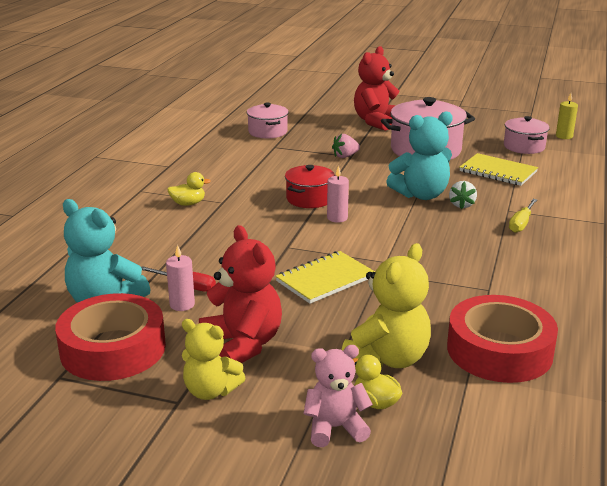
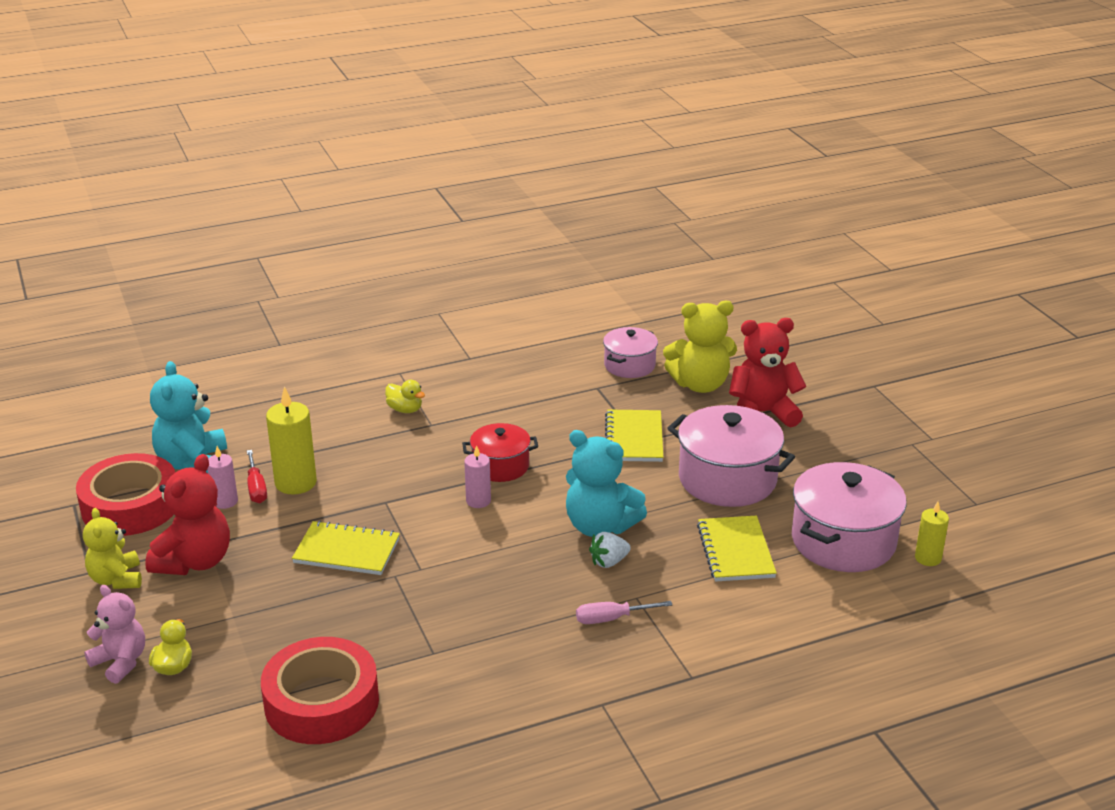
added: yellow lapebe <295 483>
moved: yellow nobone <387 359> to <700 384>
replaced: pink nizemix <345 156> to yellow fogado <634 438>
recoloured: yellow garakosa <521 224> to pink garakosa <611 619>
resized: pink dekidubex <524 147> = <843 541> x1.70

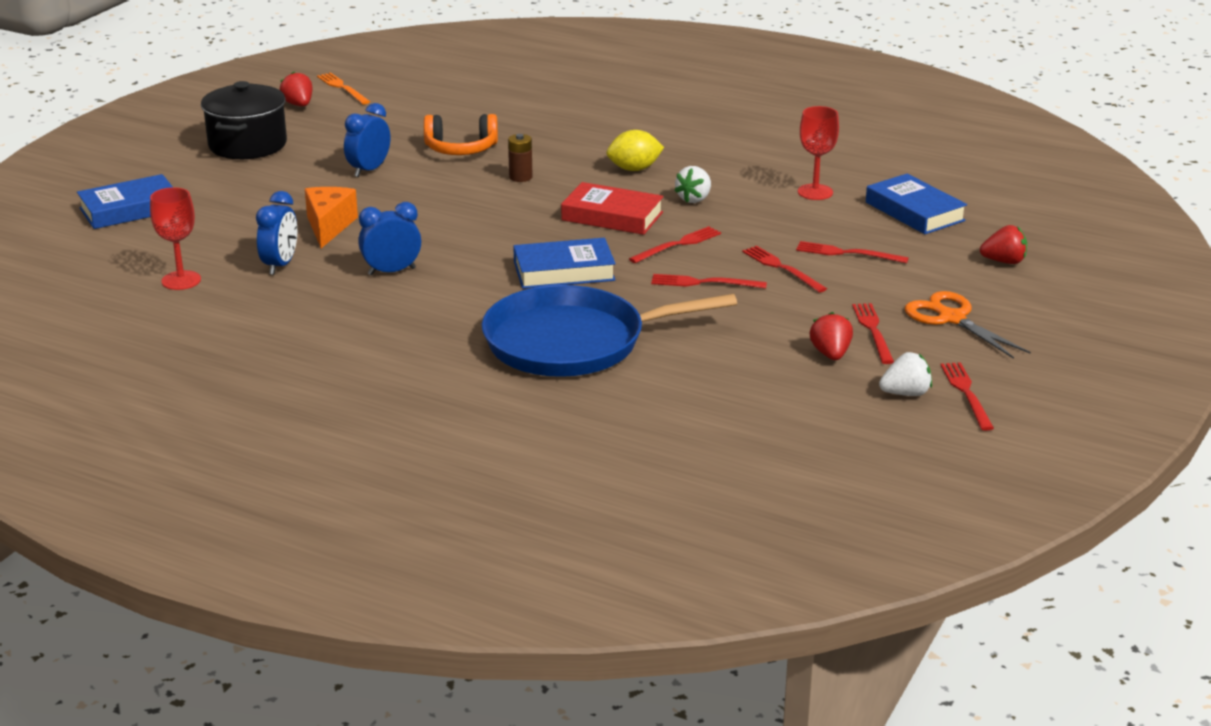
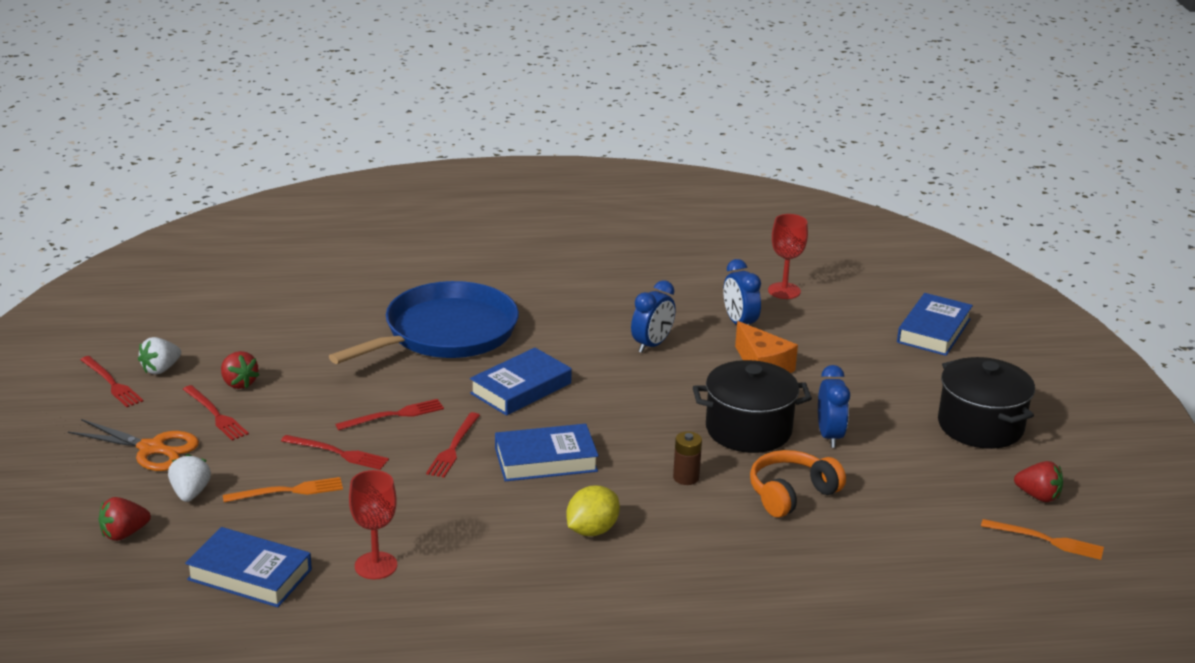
added: black dekidubex <748 430>
moved: white nizemix <694 199> to <190 493>
recoloured: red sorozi <612 216> to blue sorozi <546 460>; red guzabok <847 253> to orange guzabok <288 491>

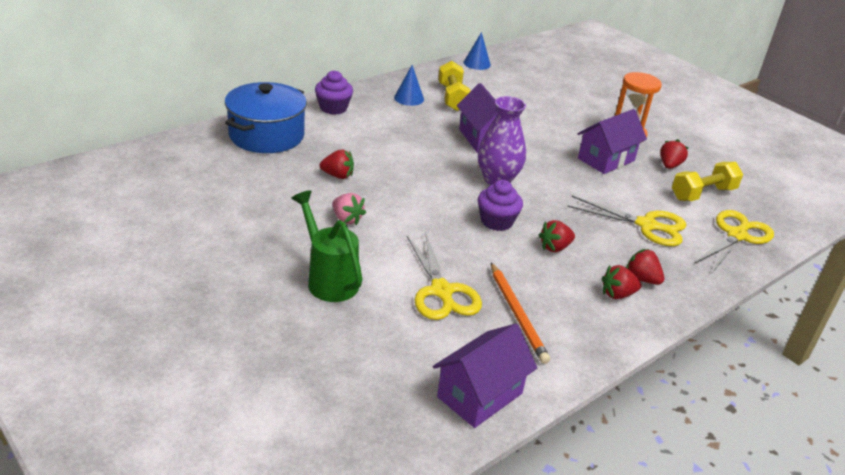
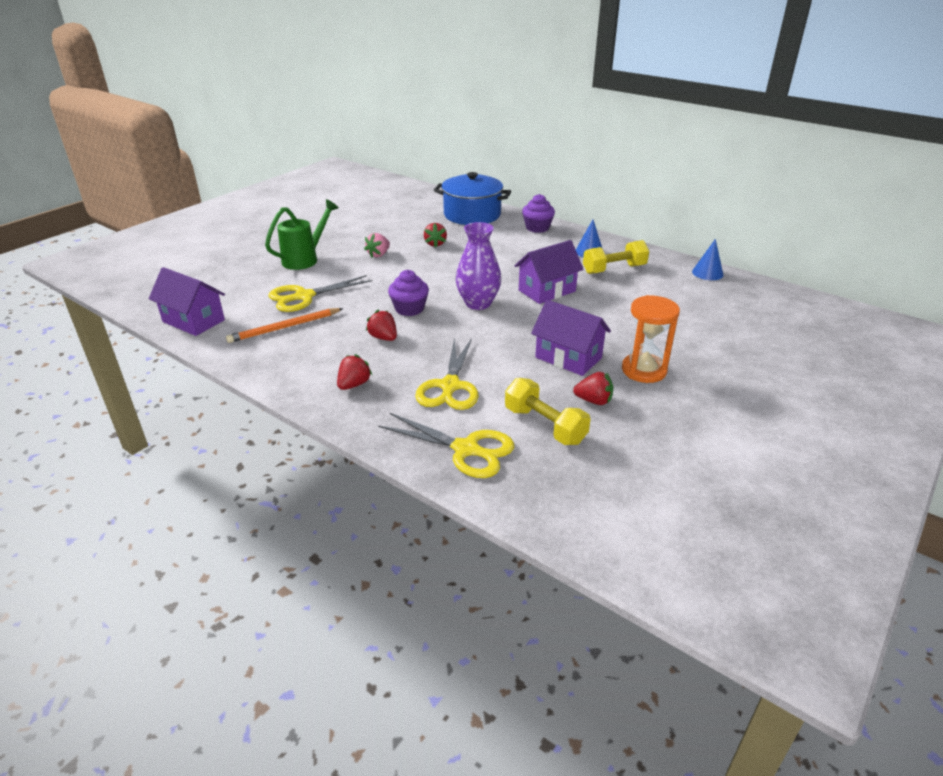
removed: red nizemix <617 294>

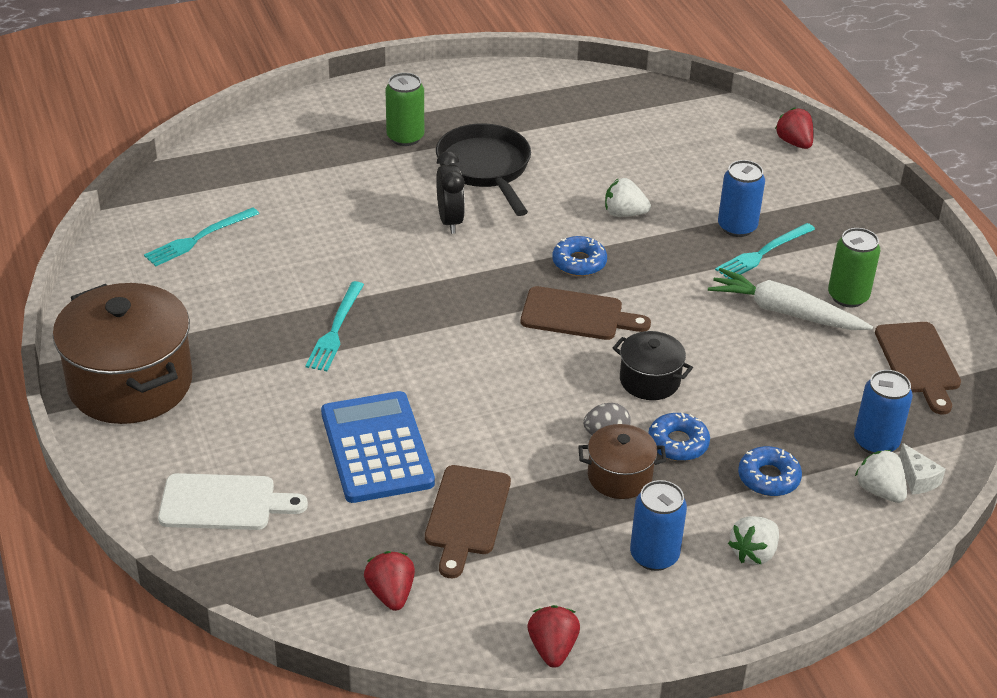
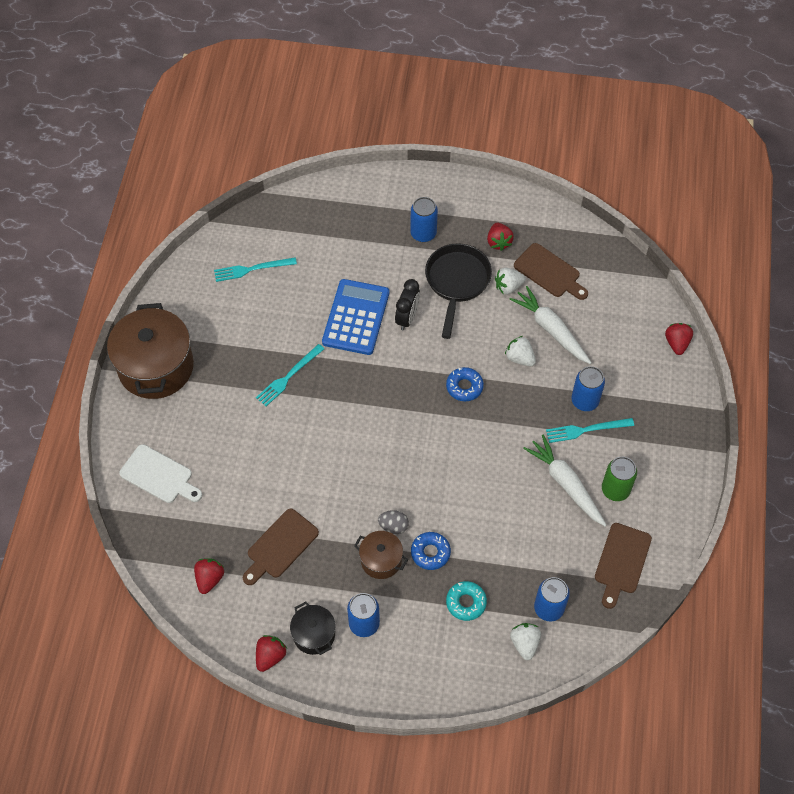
removed: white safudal <917 479>
added: red nizemix <498 242>; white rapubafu <551 329>
moved: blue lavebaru <377 448> to <356 317>; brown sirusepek <577 315> to <549 272>; black dekidubex <649 380> to <314 634>; white nizemix <753 553> to <508 287>
recoloured: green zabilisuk <405 137> to blue zabilisuk <423 233>; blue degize <768 478> to turquoise degize <466 602>

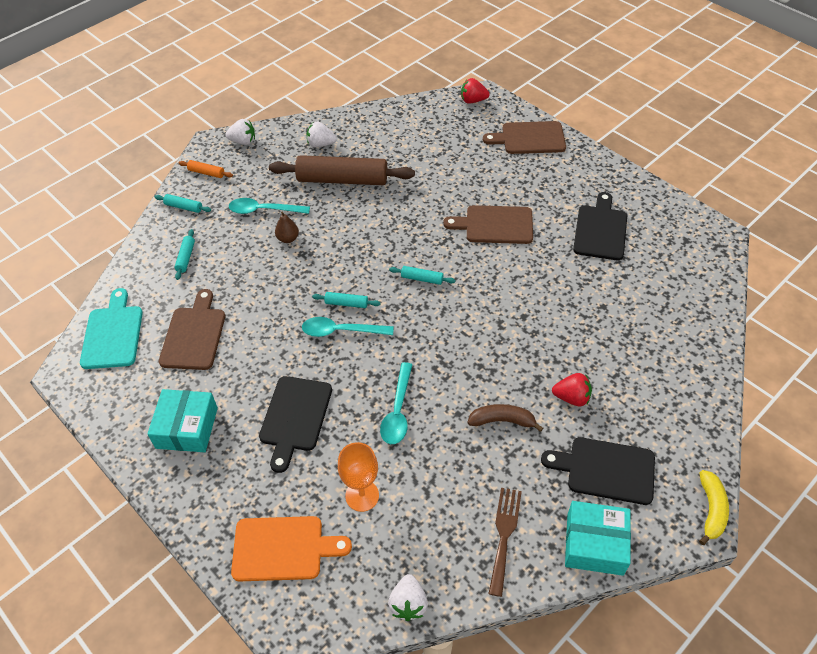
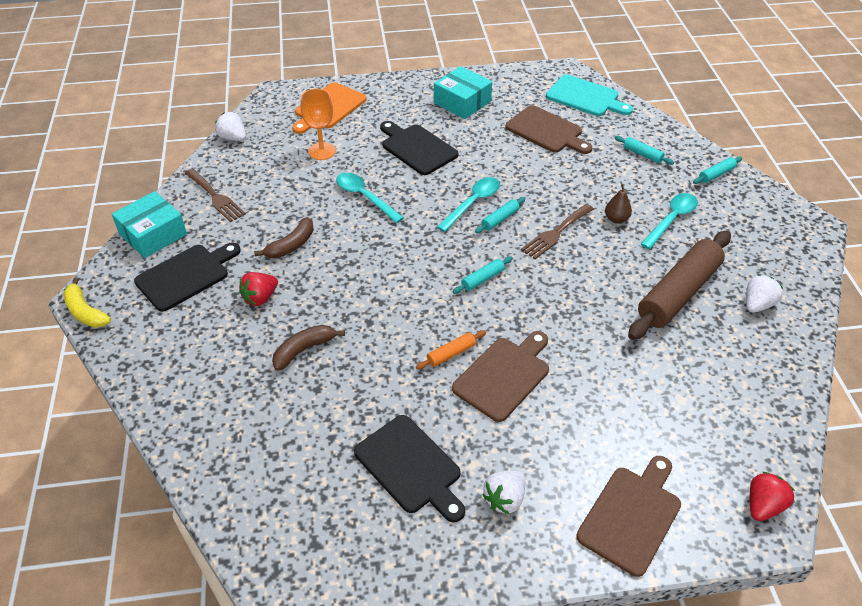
added: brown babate <304 350>; brown guzabok <556 233>
moved: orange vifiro <206 173> to <451 354>; white nizemix <243 141> to <504 499>

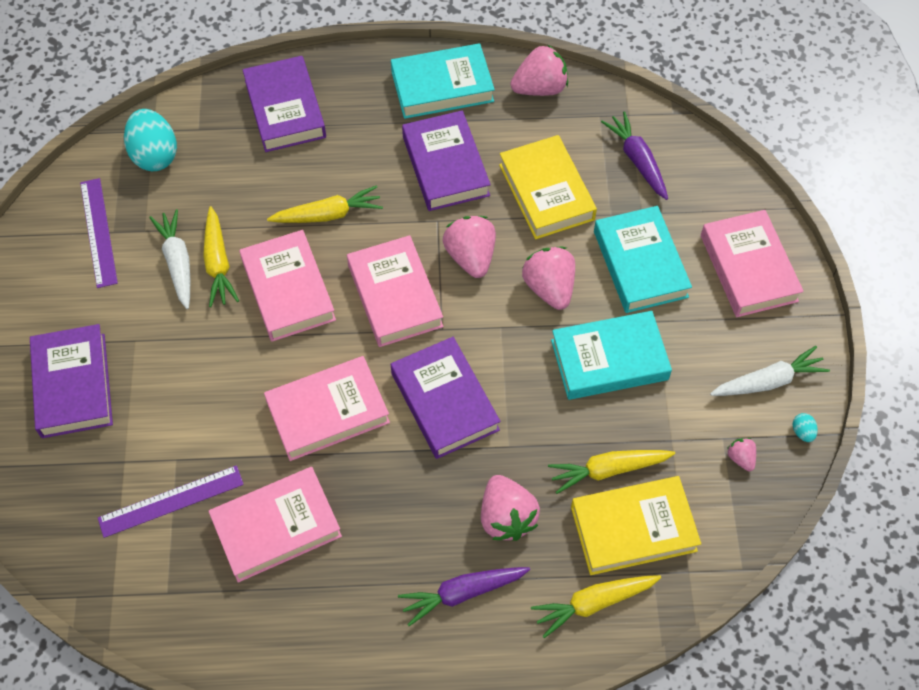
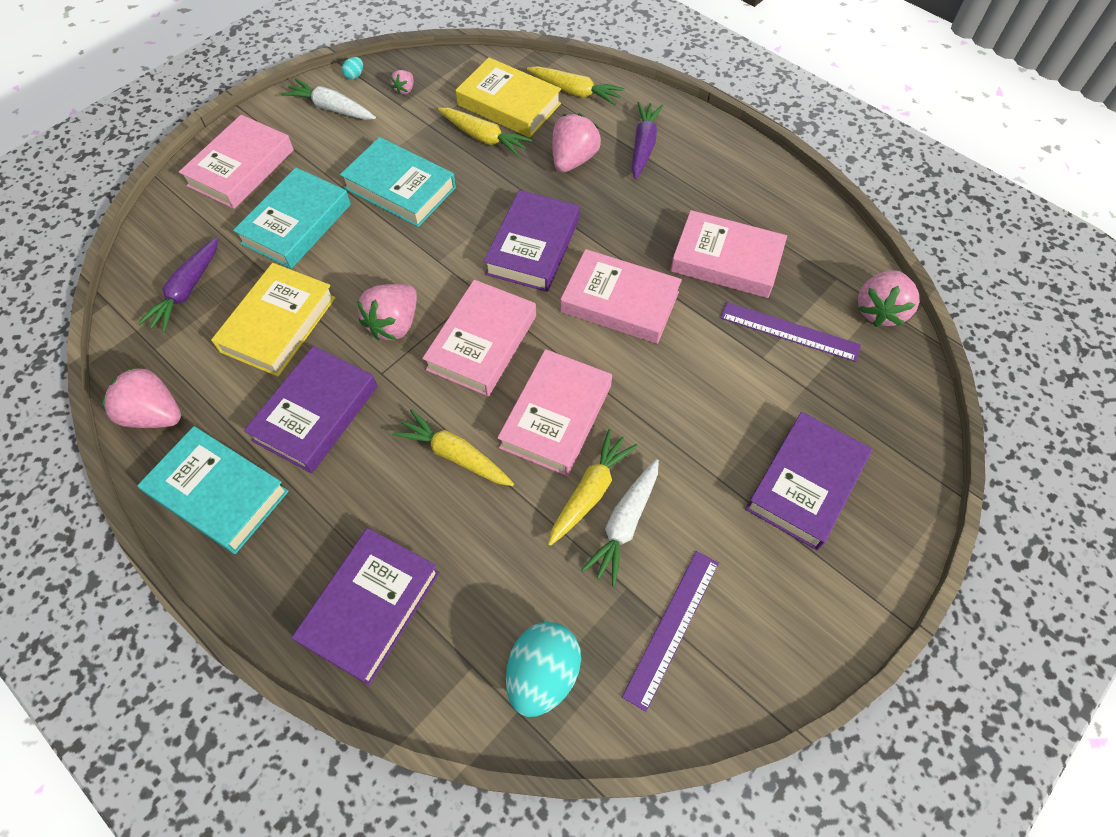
moved: pink nizemix <549 288> to <879 310>
turned: purple rapubafu <462 593> = <643 146> 105 degrees counterclockwise

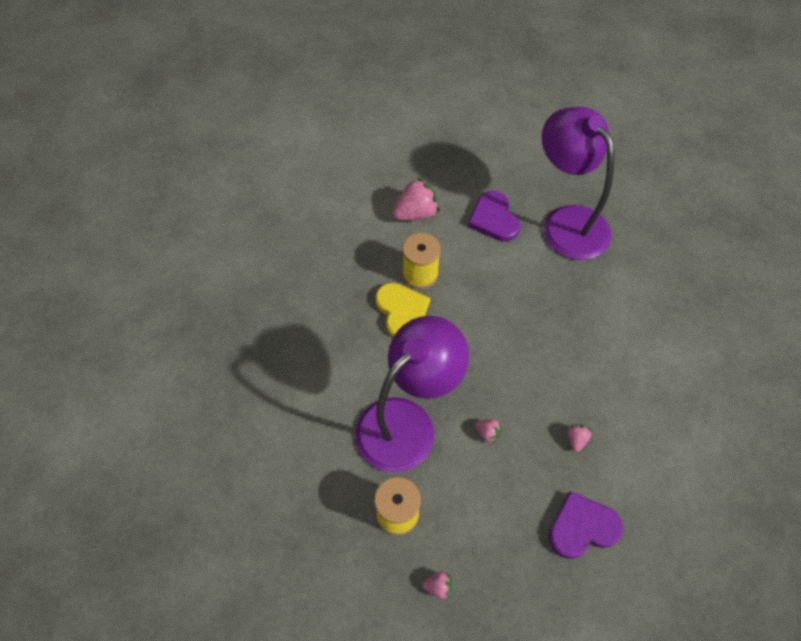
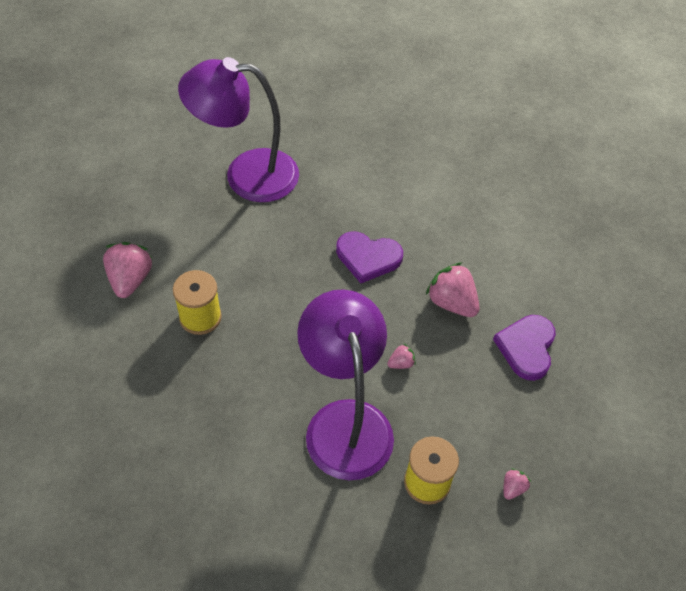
removed: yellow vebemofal <402 311>
moved: purple vebemofal <494 219> to <368 257>
resized: pink nizemix <576 440> = <451 303> x2.06

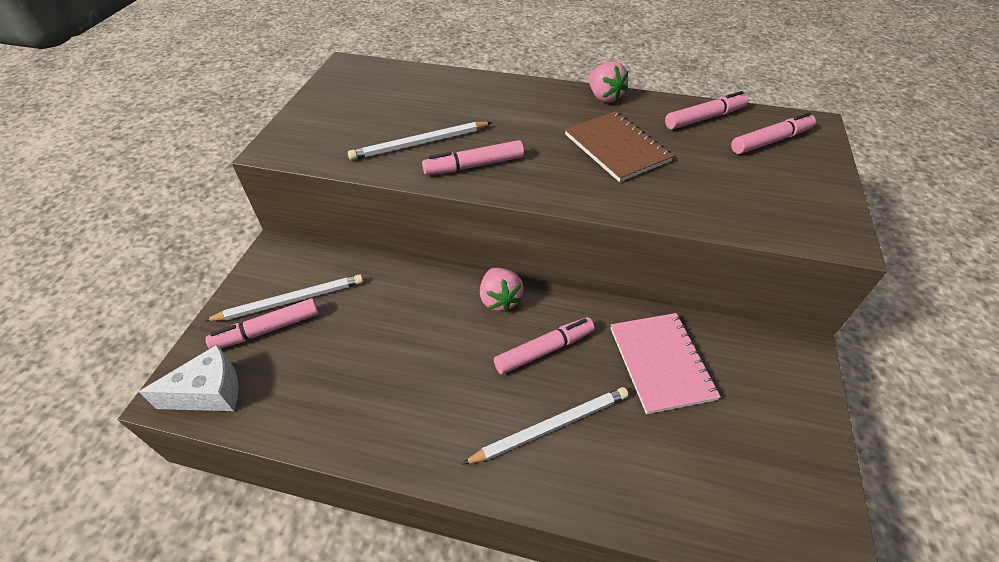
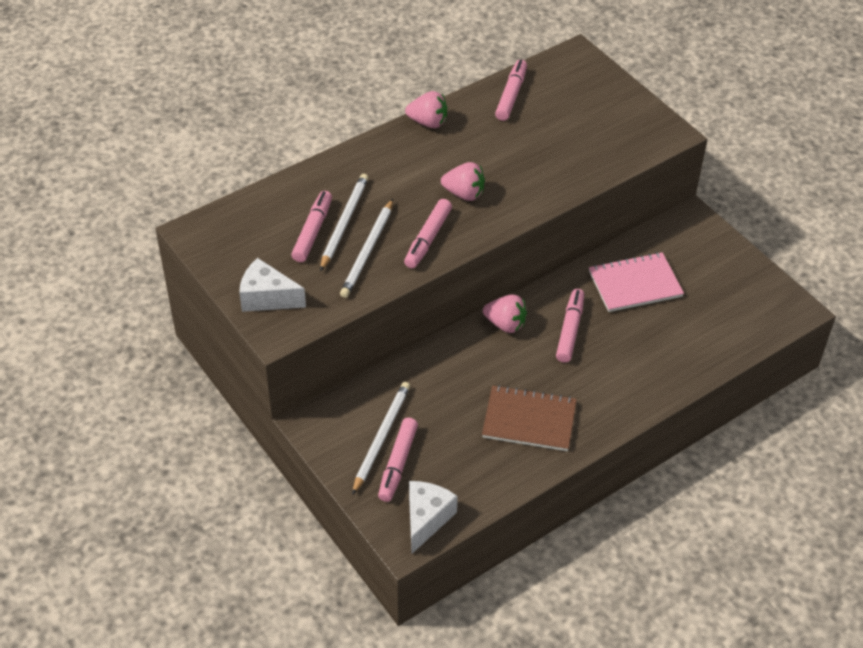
added: white safudal <267 298>; pink nizemix <464 194>
moved: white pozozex <551 426> to <344 222>; brown fogado <616 148> to <529 420>; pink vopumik <770 141> to <313 231>
turned: pink fogado <660 363> = <635 284> 45 degrees counterclockwise

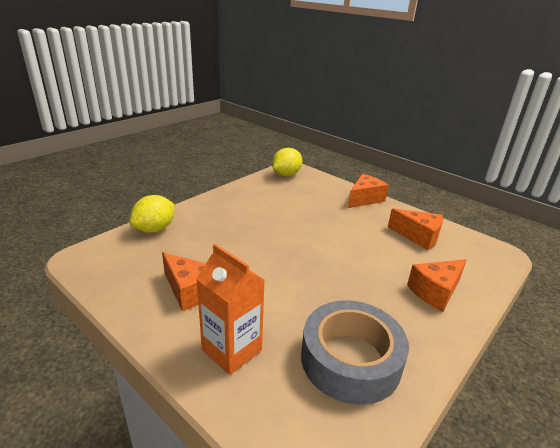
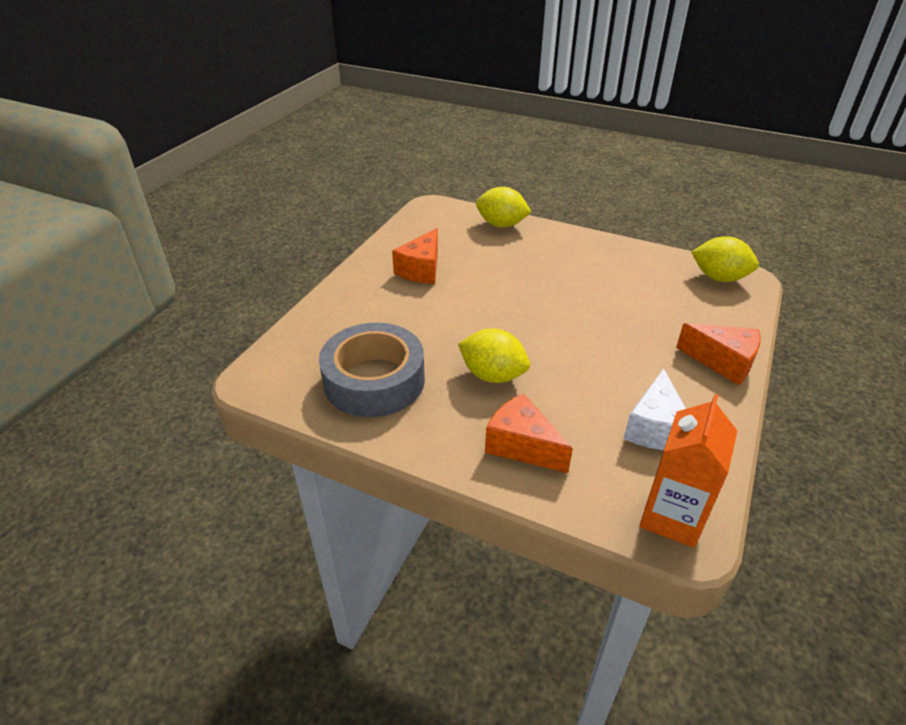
added: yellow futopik <493 375>
moved: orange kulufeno <232 350> to <672 517>
recoloured: orange safudal <418 236> to white safudal <655 428>

